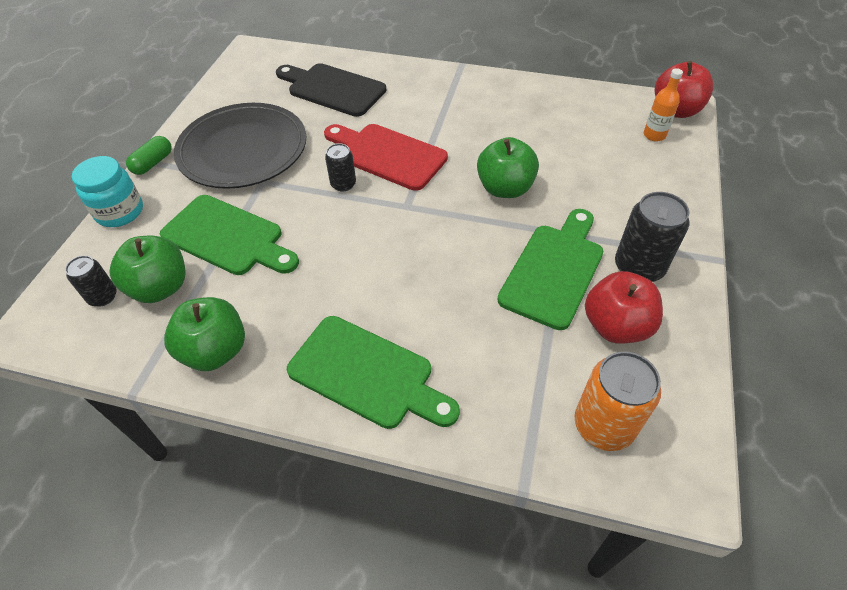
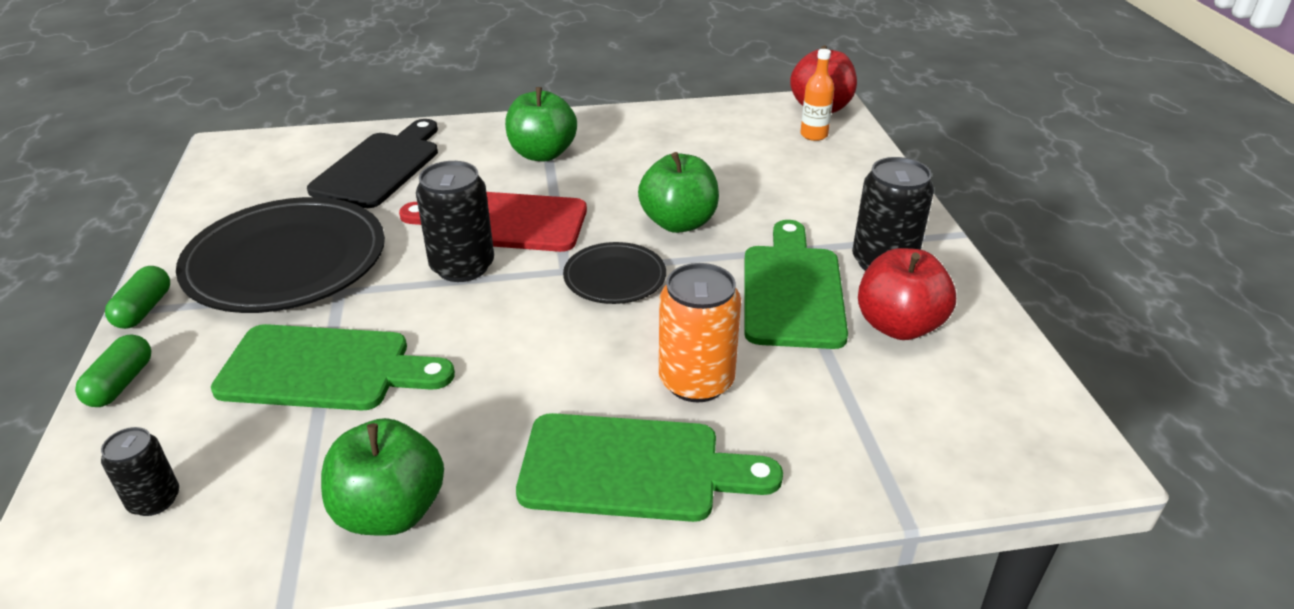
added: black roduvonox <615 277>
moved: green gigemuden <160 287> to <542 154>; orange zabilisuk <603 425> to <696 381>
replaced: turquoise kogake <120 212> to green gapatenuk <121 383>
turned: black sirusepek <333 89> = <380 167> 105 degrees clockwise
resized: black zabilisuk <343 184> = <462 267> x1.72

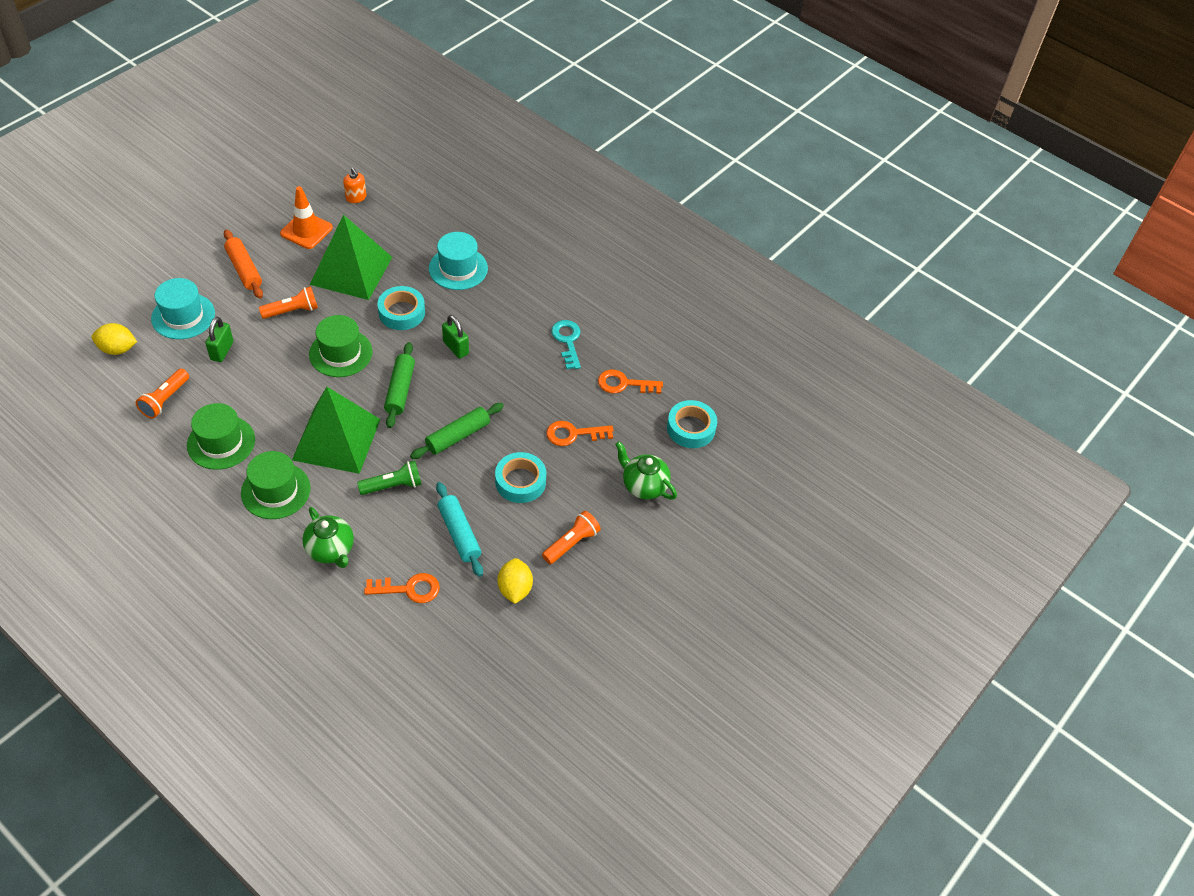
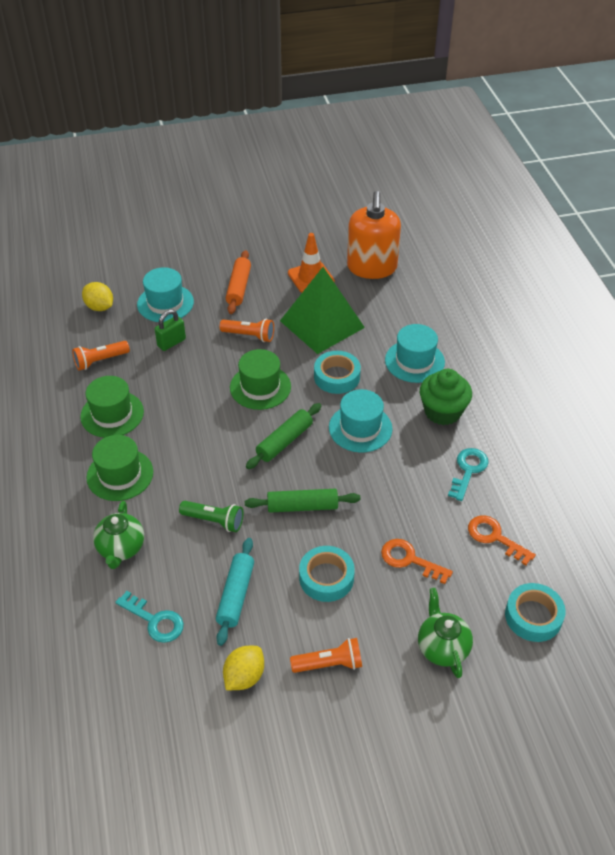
removed: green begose <336 439>
added: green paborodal <442 412>
replaced: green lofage <456 348> to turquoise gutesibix <360 428>
recoloured: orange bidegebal <409 589> to turquoise bidegebal <155 620>
resized: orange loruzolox <356 197> = <372 267> x2.43

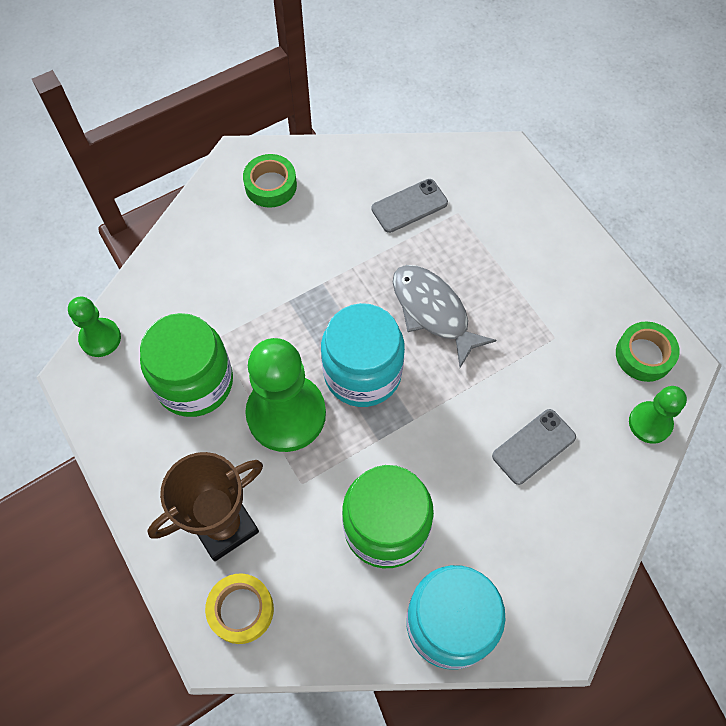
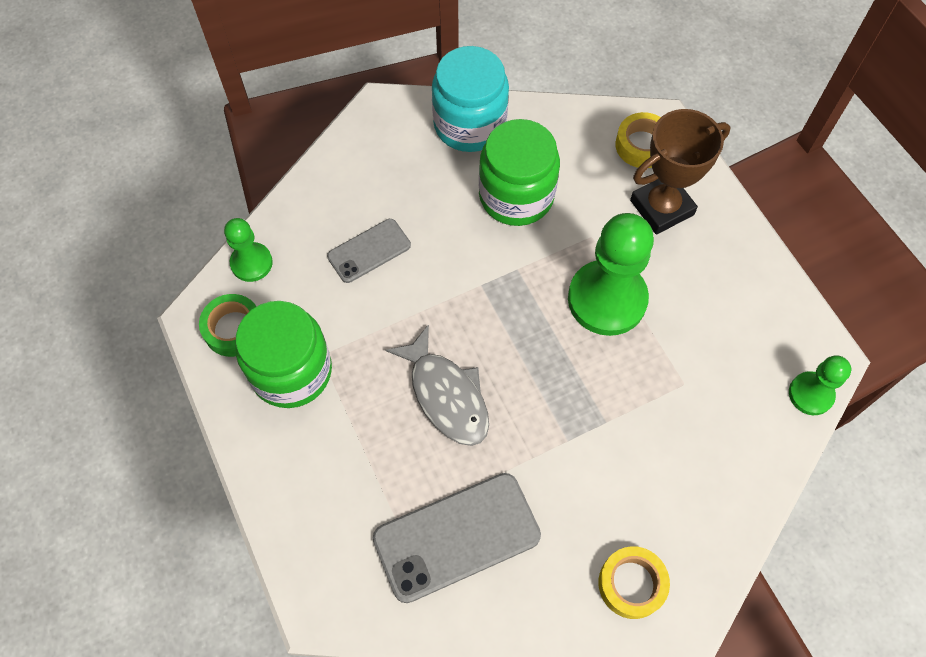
removed: turquoise kogake <362 373>
moved: green kogake <194 382> to <291 371>
recoloured: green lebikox <270 185> to yellow lebikox <631 584>
resized: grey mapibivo <409 206> = <456 536> x1.74

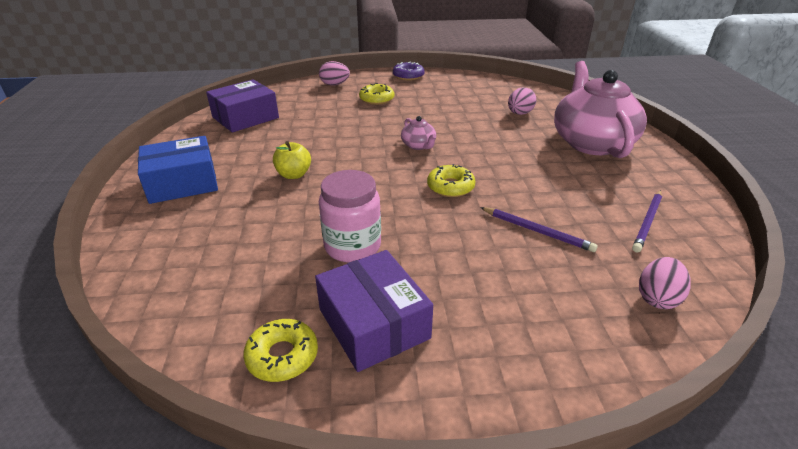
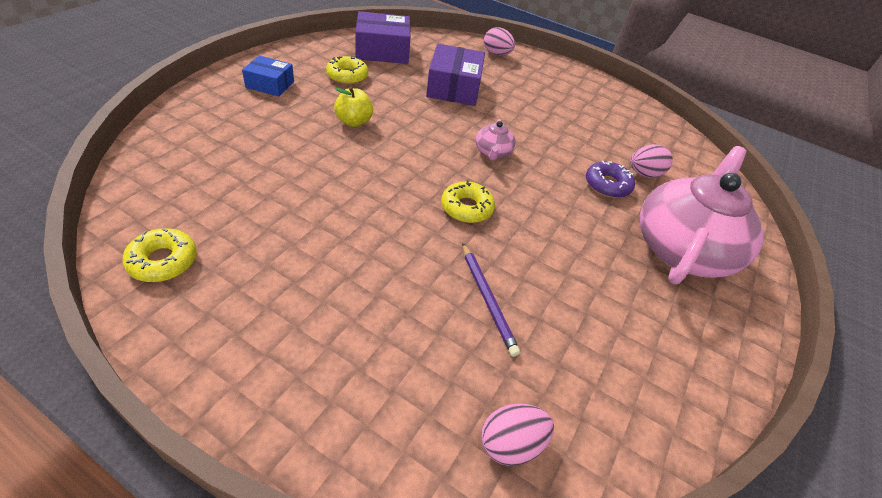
removed: pink kogake <352 246>; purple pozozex <648 222>
moved: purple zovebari <374 323> to <454 87>; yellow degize <376 99> to <347 76>; purple degize <408 76> to <607 185>
resized: blue zovebari <182 183> = <270 84> x0.61

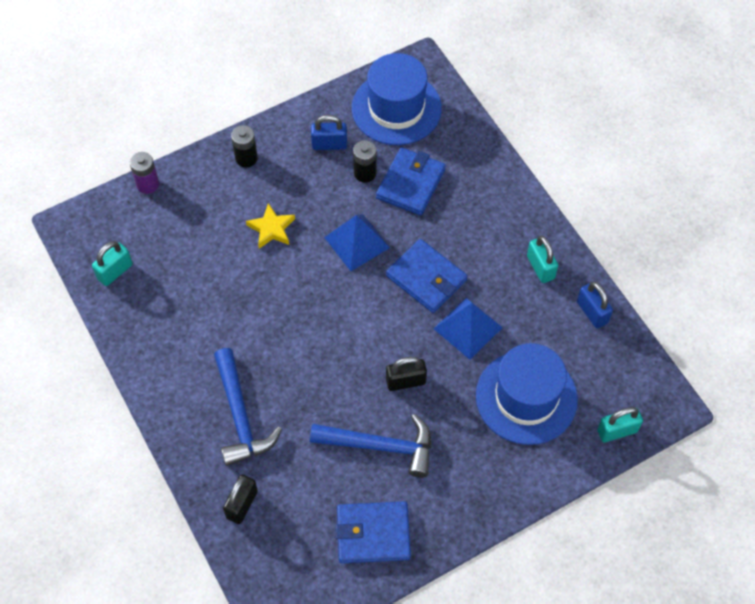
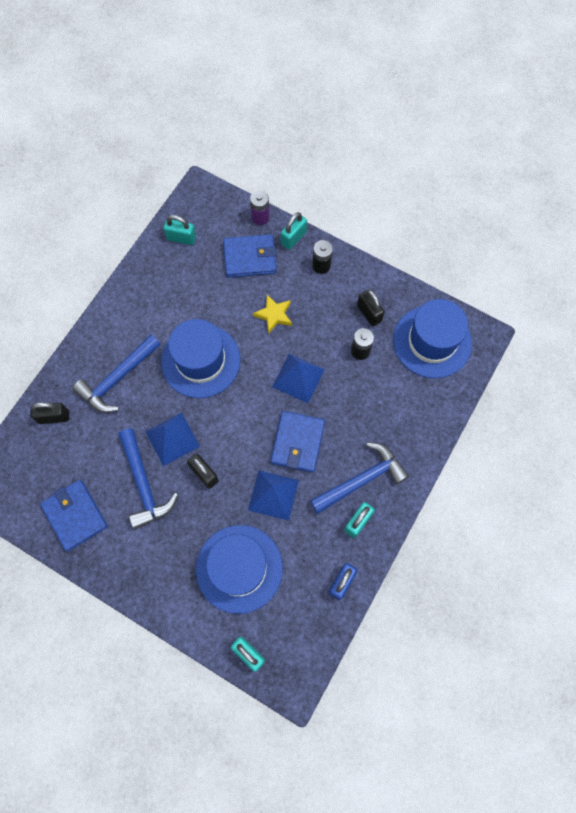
added: blue begose <172 438>; blue gutesibix <200 360>; turquoise lofage <293 238>; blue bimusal <361 479>
moved: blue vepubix <411 184> to <250 258>
recoloured: blue lofage <329 144> to black lofage <369 313>

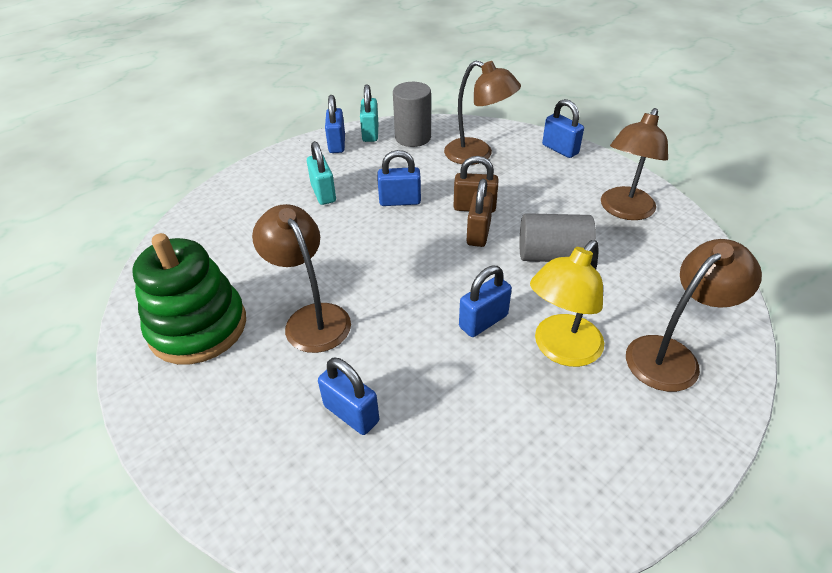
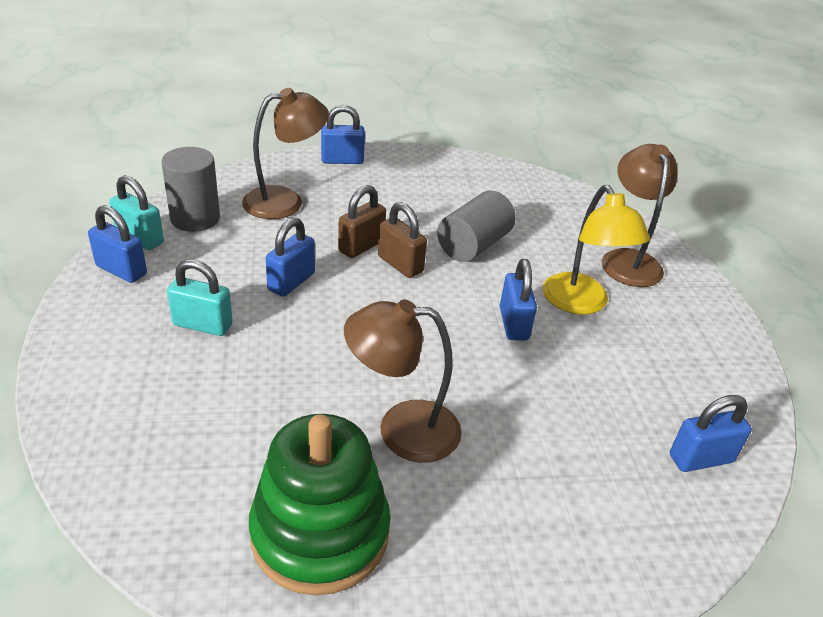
removed: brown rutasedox <624 211>
moved: blue lofage <351 413> to <700 458>

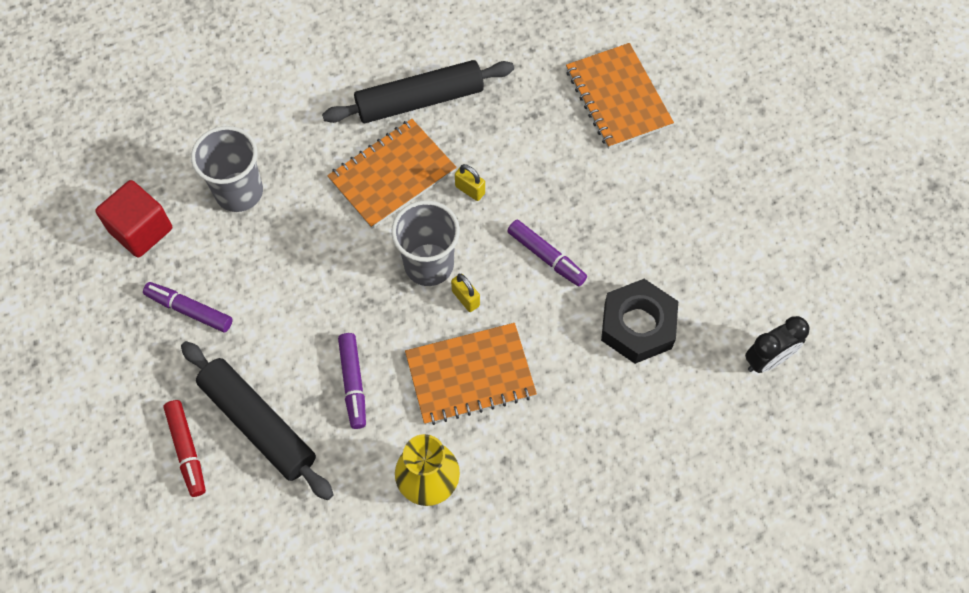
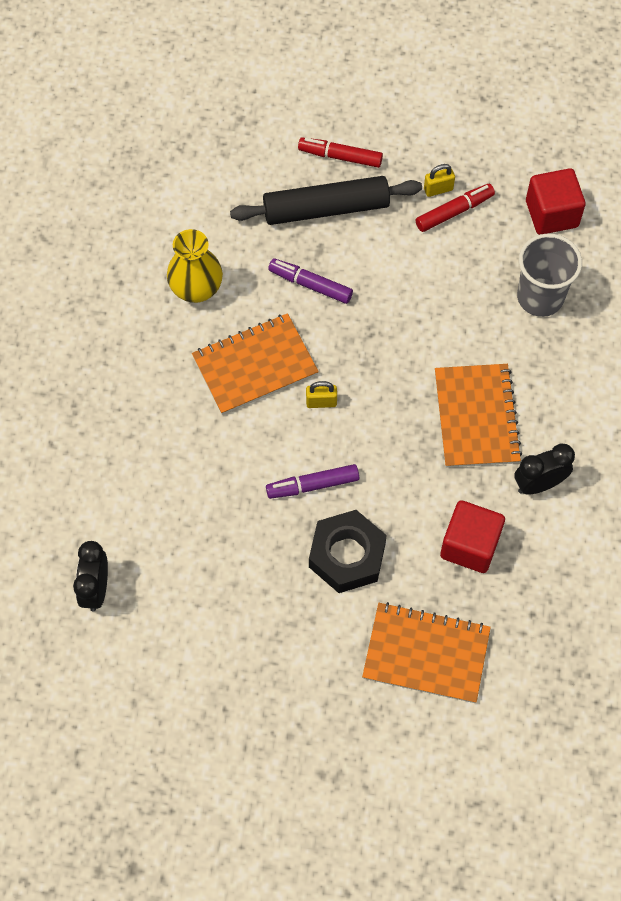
removed: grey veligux <429 264>
added: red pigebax <470 545>
moved: yellow lofage <470 190> to <438 189>; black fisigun <638 326> to <347 555>
replaced: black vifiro <420 100> to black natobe <539 484>
recoloured: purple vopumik <189 310> to red vopumik <454 212>
turned: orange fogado <470 375> = <255 365> 45 degrees clockwise

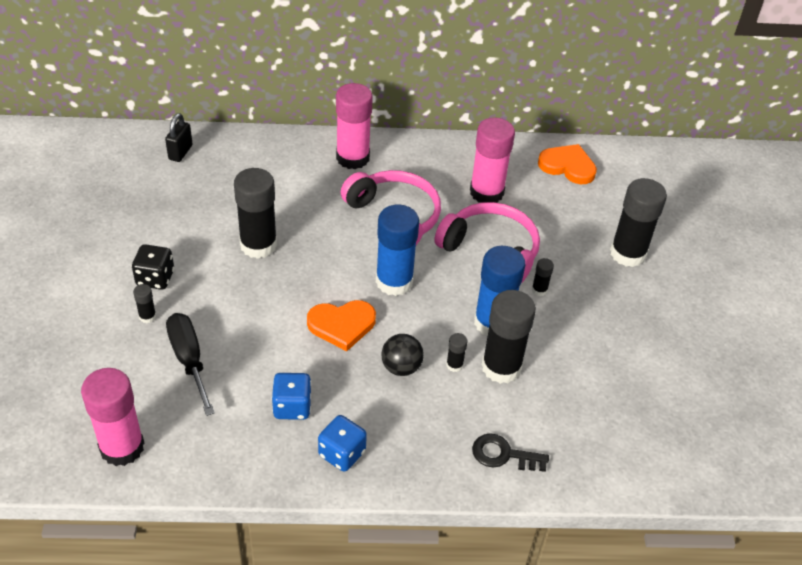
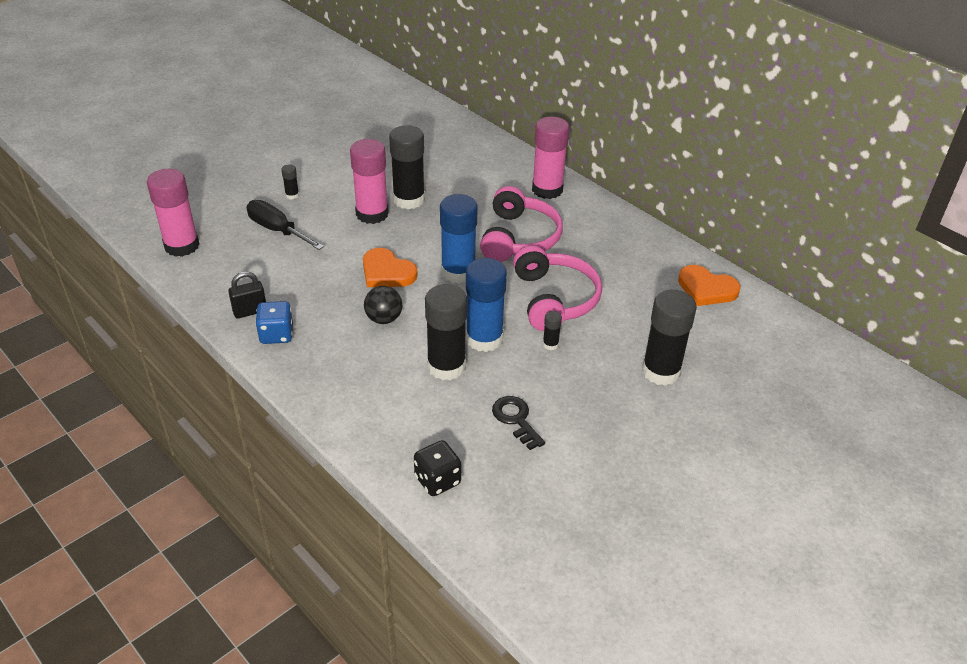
removed: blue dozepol <292 407>; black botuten <454 365>
moved: black dozepol <155 278> to <437 480>; black lofage <180 152> to <250 311>; pink botuten <486 192> to <372 214>; black bidegebal <503 454> to <516 419>
turned: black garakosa <189 360> = <277 230> 75 degrees counterclockwise; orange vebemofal <567 166> = <706 289> 135 degrees clockwise

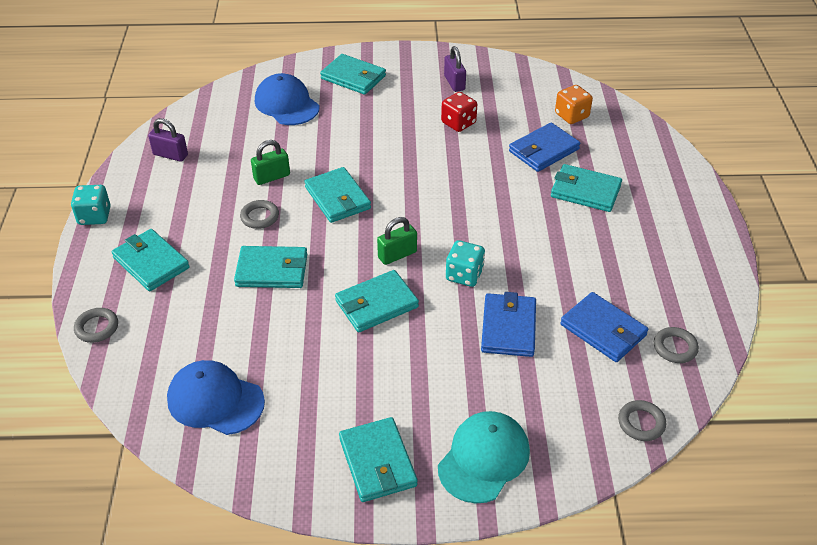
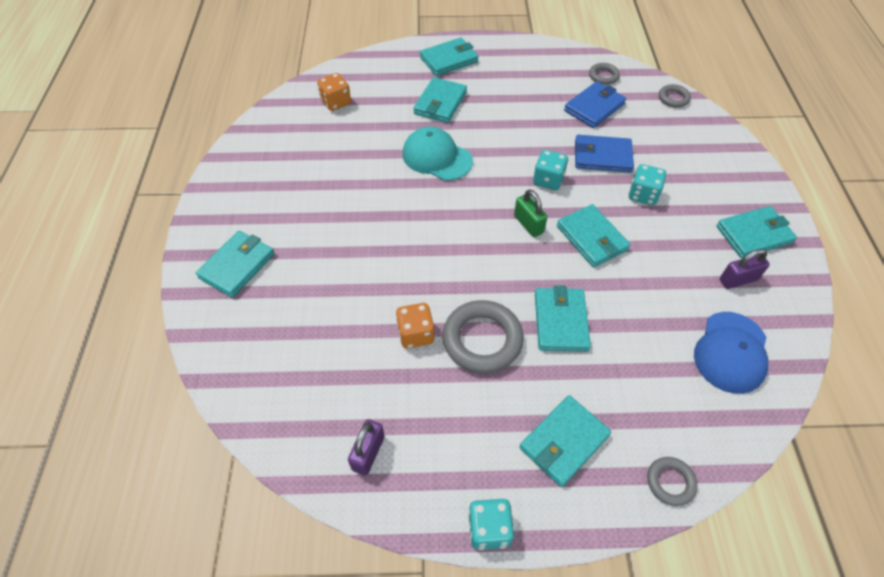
removed: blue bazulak <286 104>; red dozepol <458 123>; blue vepubix <543 150>
added: turquoise dozepol <643 195>
moved: turquoise vepubix <337 198> to <449 59>; turquoise bazulak <484 458> to <437 157>; purple lofage <454 83> to <738 280>
replaced: green lofage <272 177> to orange dozepol <415 334>
resized: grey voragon <260 217> = <482 340> x1.91

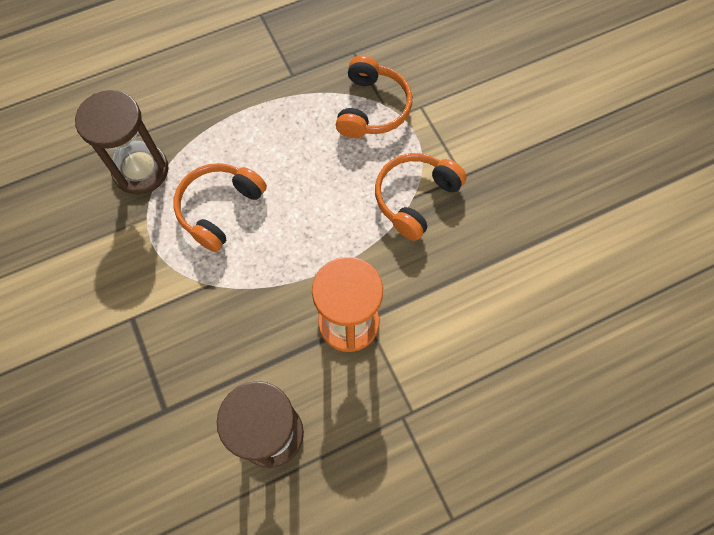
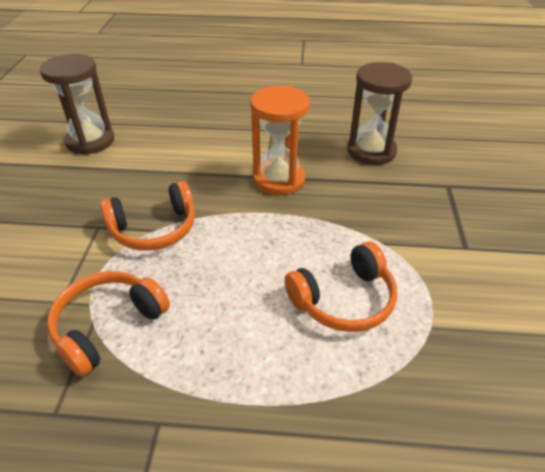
moved: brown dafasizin <141 170> to <90 141>

